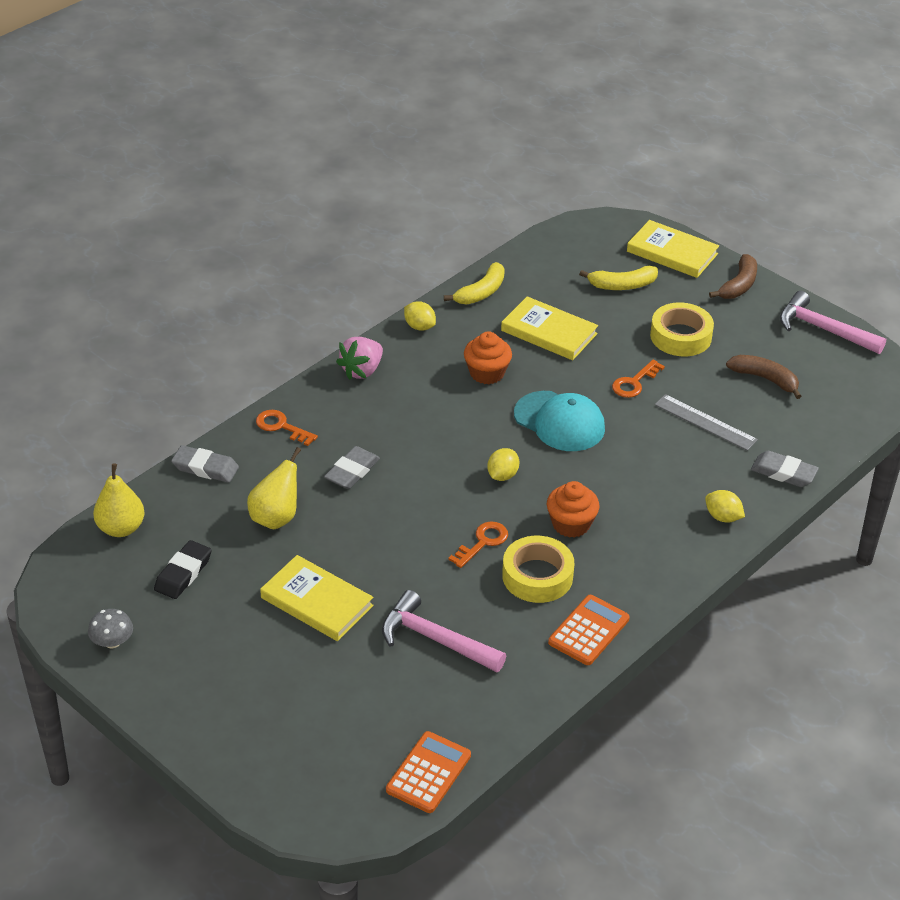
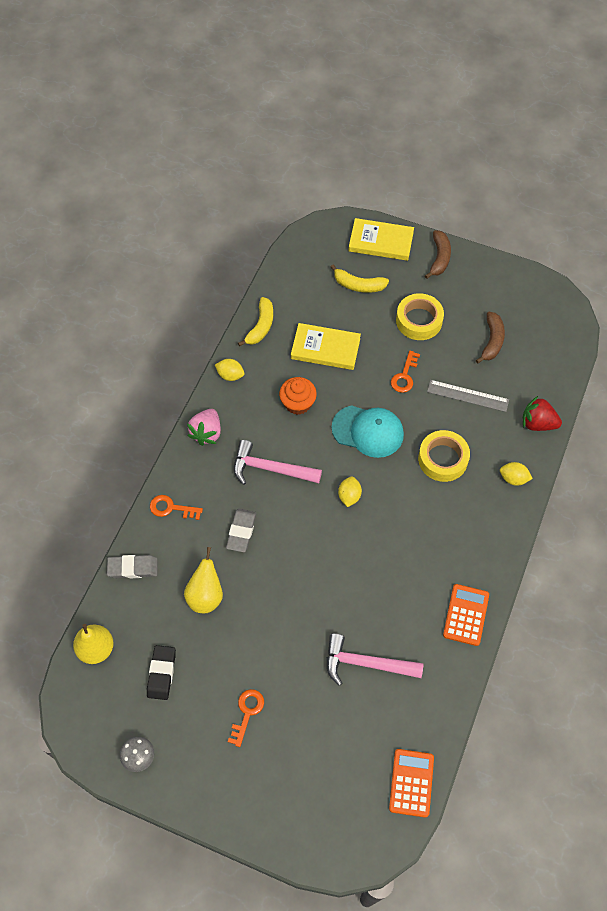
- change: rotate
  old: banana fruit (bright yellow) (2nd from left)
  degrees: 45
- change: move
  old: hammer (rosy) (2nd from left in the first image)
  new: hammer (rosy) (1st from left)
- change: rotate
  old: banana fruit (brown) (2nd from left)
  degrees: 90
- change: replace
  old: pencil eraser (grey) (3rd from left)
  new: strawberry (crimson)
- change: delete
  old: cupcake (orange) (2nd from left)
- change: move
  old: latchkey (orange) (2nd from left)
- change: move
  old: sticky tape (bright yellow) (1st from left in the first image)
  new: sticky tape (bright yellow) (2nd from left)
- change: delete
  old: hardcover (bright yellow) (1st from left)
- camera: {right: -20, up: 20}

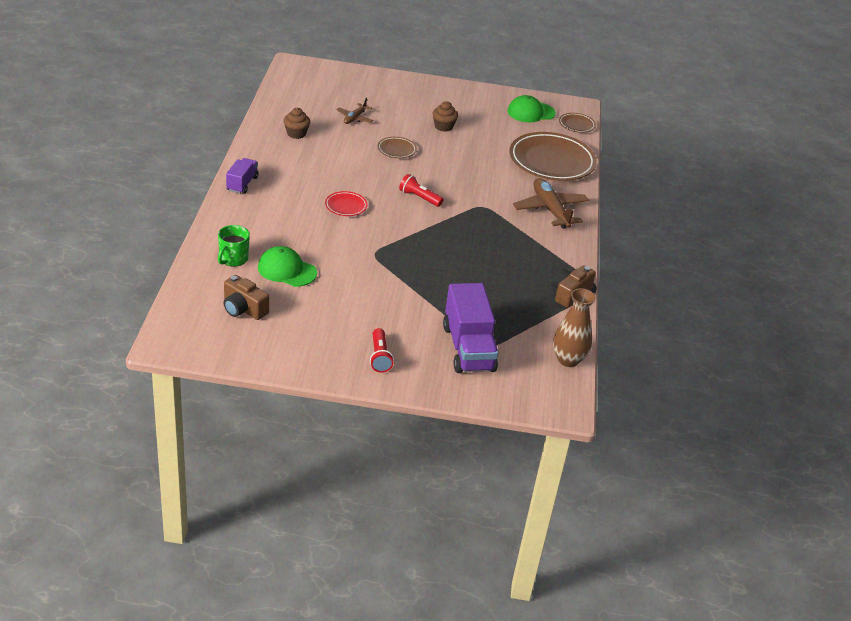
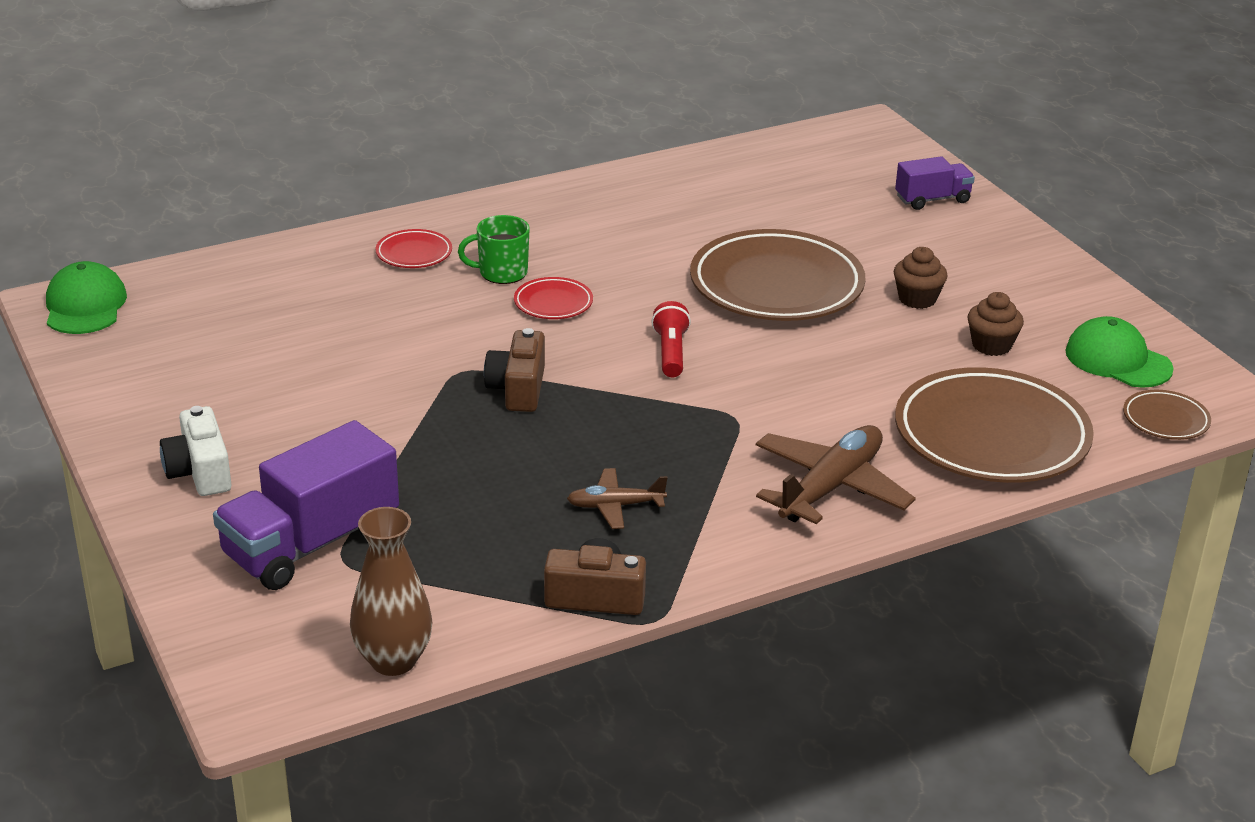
- change: move
  old: aeroplane (brown) (1st from left)
- change: move
  old: cupcake (brown) (1st from left in the first image)
  new: cupcake (brown) (2nd from left)
- change: resize
  old: flat dish (brown) (1st from left)
  factor: 2.24
- change: move
  old: truck (royal purple) (1st from left in the first image)
  new: truck (royal purple) (2nd from left)
- change: move
  old: coffee mug (emerald)
- change: move
  old: cap (emerald) (1st from left)
- change: move
  old: photo camera (brown) (1st from left)
- change: replace
  old: pocket torch (crimson) (1st from left)
  new: photo camera (white)
- change: insert
  new: flat dish (crimson) (1st from left)
- camera: {right: 60, up: -5}

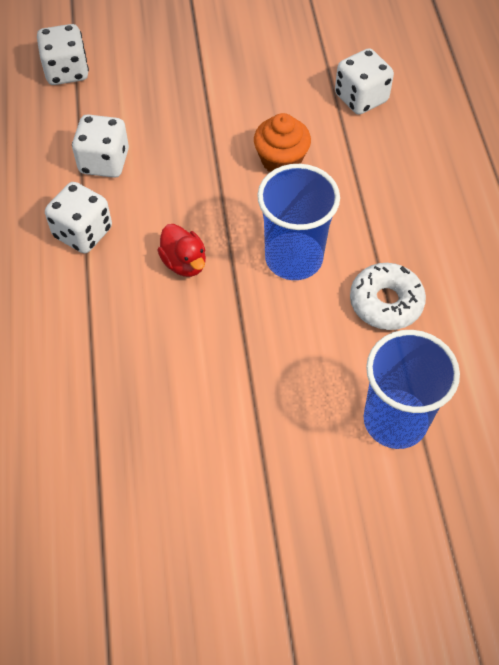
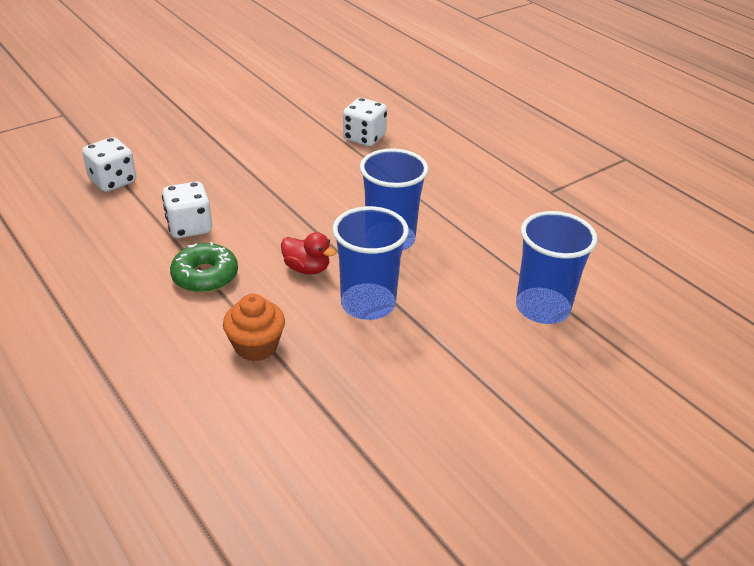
- change: move
  old: cupcake (orange)
- change: replace
  old: dice (white) (2nd from left)
  new: donut (emerald)
- change: delete
  old: donut (white)
- change: insert
  new: cup (cobalt) (1st from left)
- camera: {right: -30, up: -20}

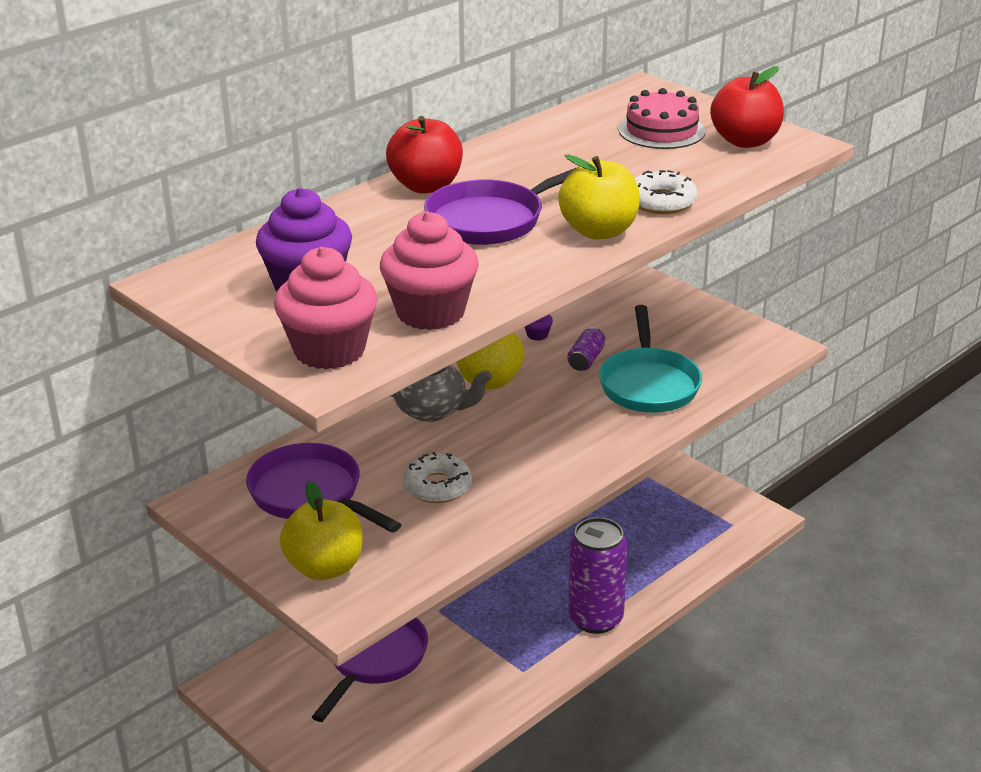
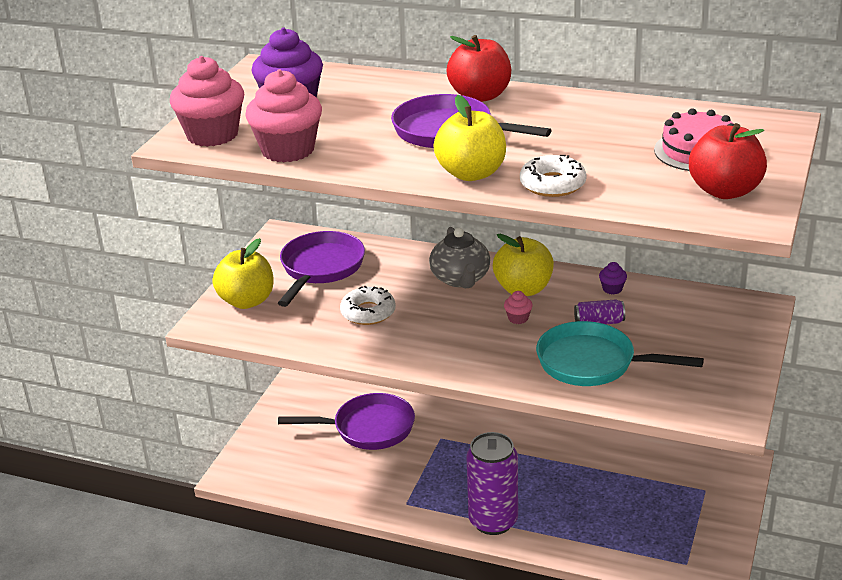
- change: rotate
  old: pan (turquoise)
  degrees: 45
- change: insert
  new: cupcake (rosy) (3rd from left)
- camera: {right: 65, up: 0}

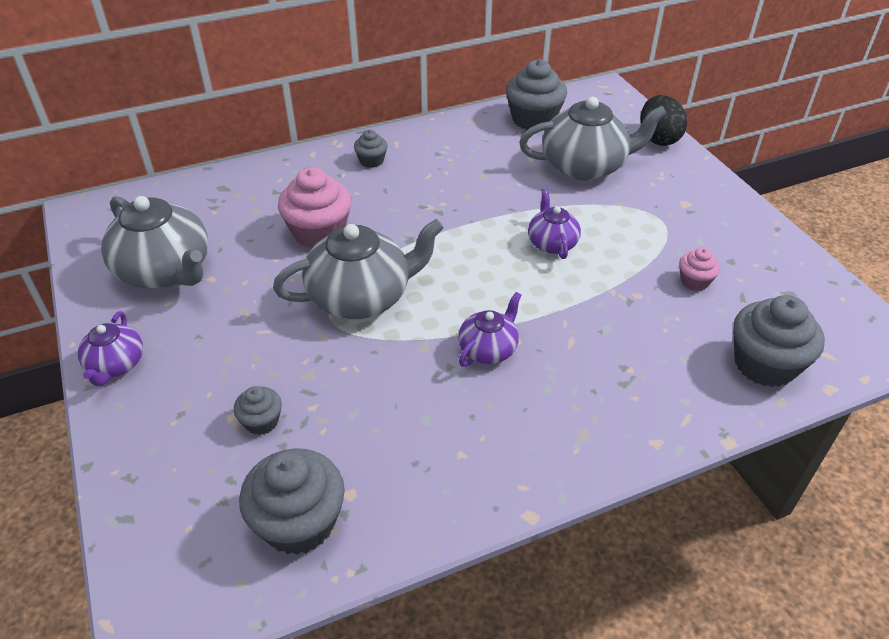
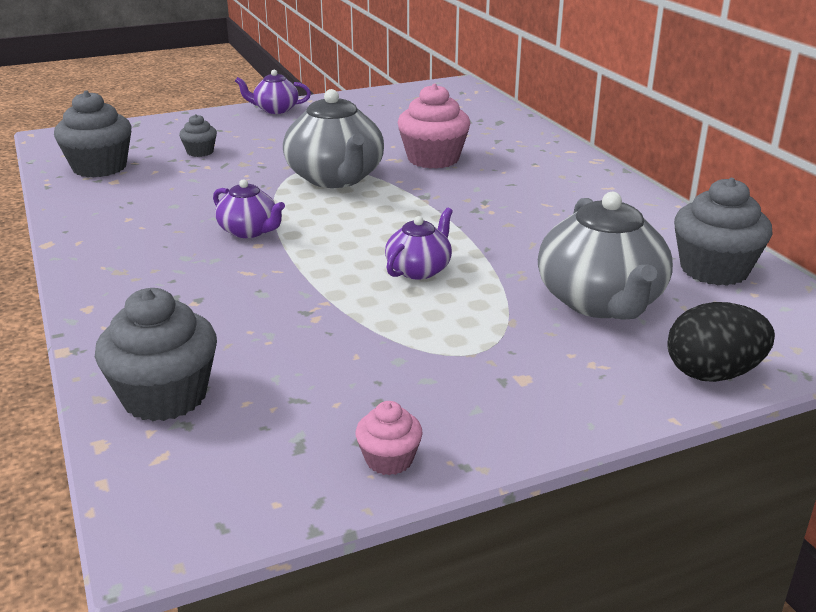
- change: delete
  old: cupcake (grey) (3rd from left)
- change: rotate
  old: tea pot (royal purple) (3rd from left)
  degrees: -45
- change: delete
  old: tea pot (grey) (1st from left)
- change: move
  old: cupcake (rosy) (2nd from left in the first image)
  new: cupcake (rosy) (1st from left)
- camera: {right: 90, up: -15}

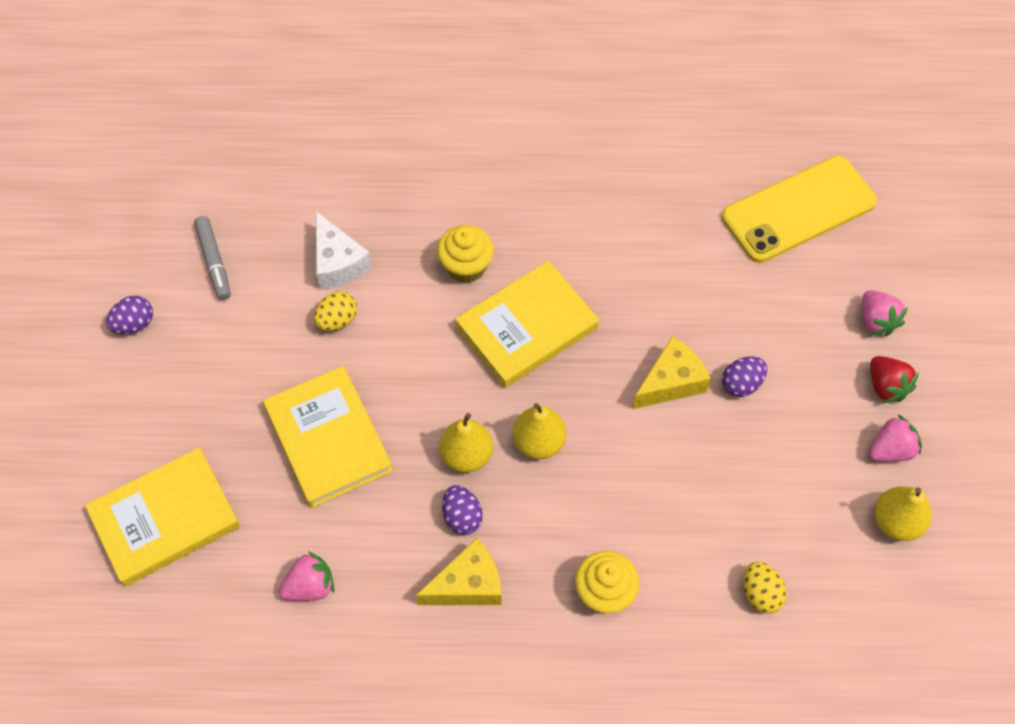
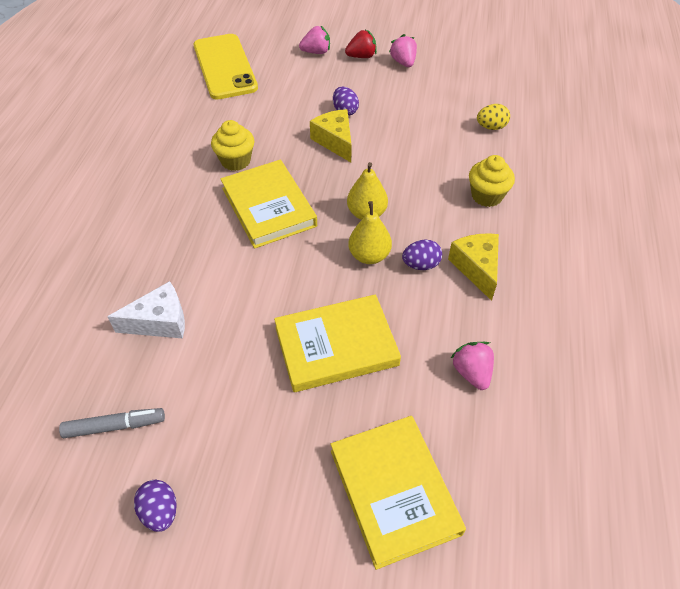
- change: move
  old: cupcake (bright yellow) (1st from left)
- change: delete
  old: egg (bright yellow) (1st from left)
- change: delete
  old: toy pear (bright yellow) (3rd from left)
- camera: {right: -80, up: -10}

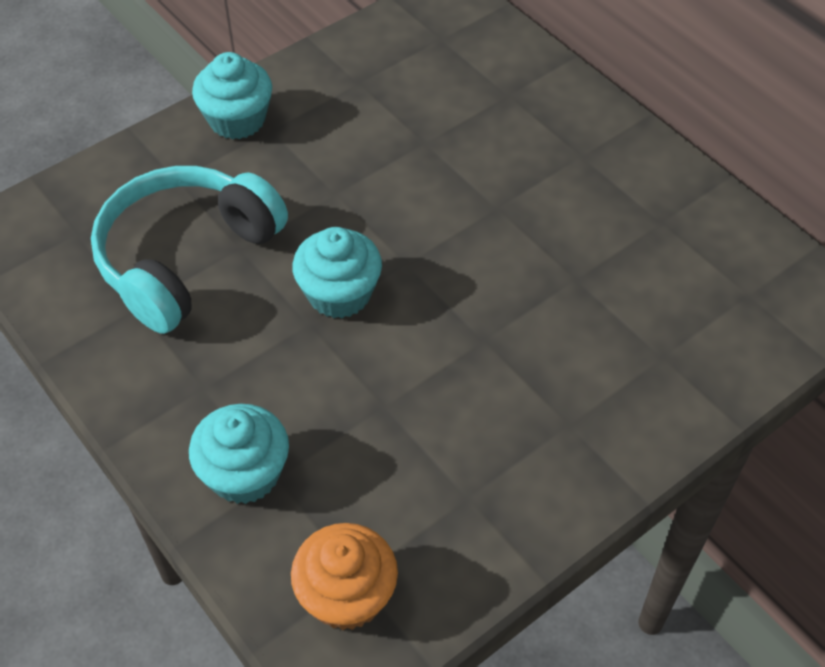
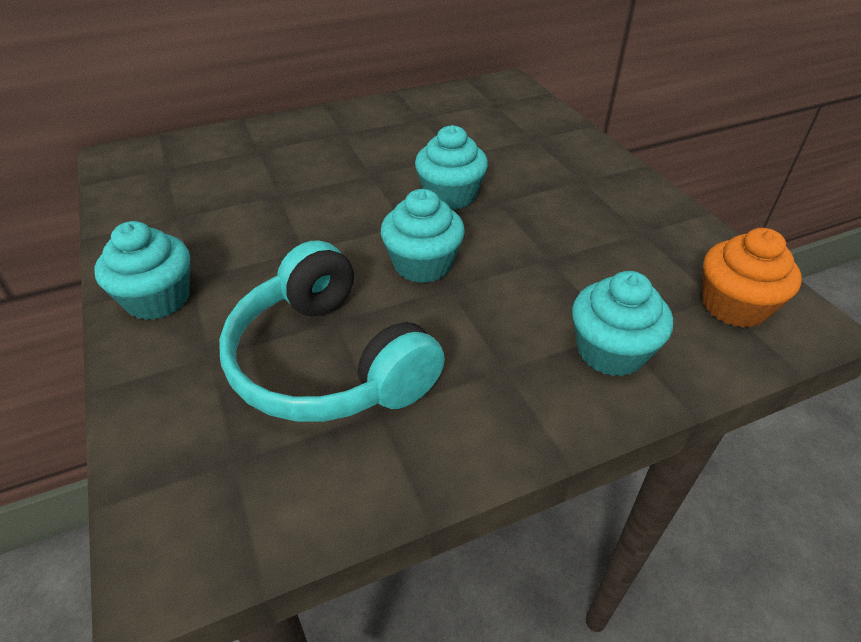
- change: insert
  new: cupcake (turquoise) (3rd from left)
- camera: {right: -75, up: -10}

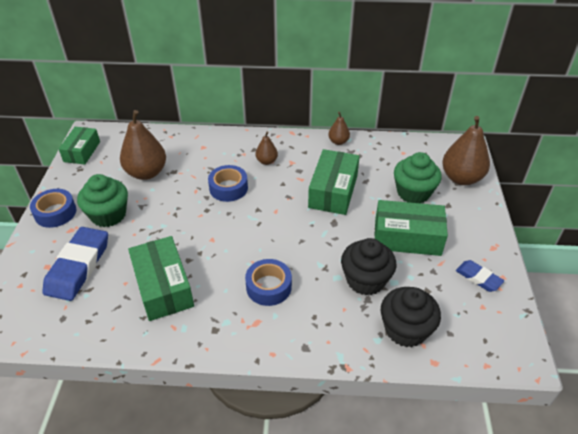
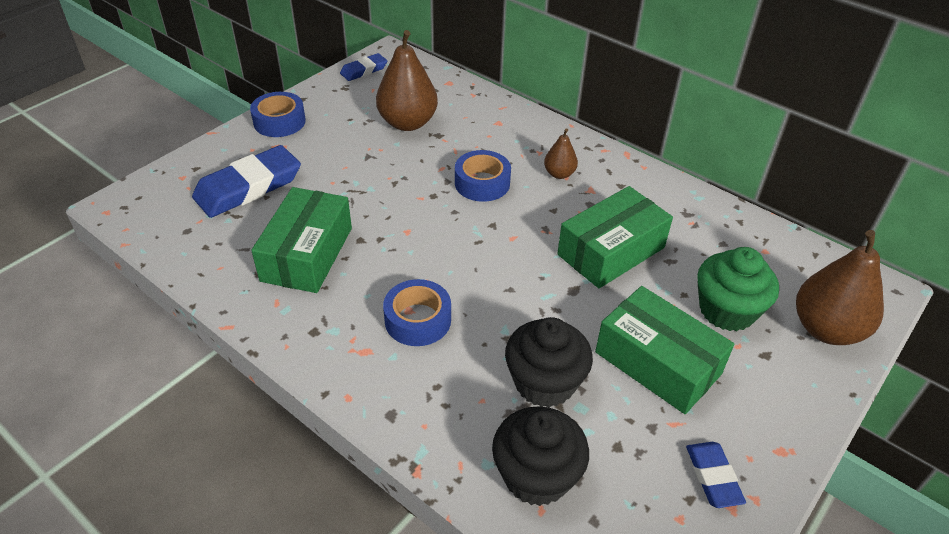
- change: delete
  old: toy pear (brown) (3rd from left)
- change: replace
  old: parcel (emerald) (1st from left)
  new: pencil eraser (cobalt) (2nd from left)
- change: delete
  old: cupcake (emerald) (1st from left)
- camera: {right: 35, up: 0}

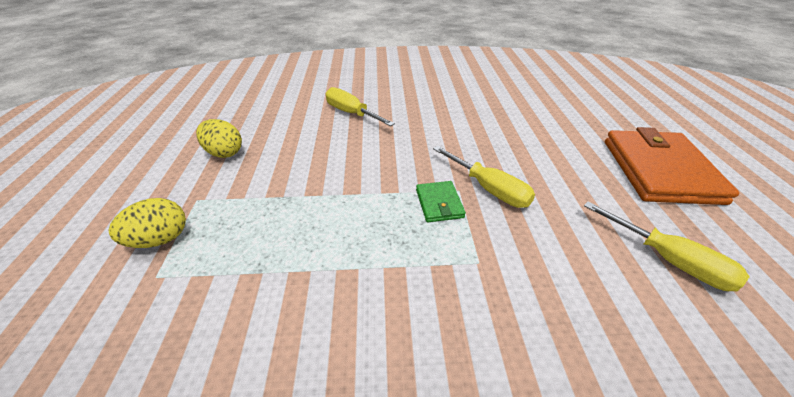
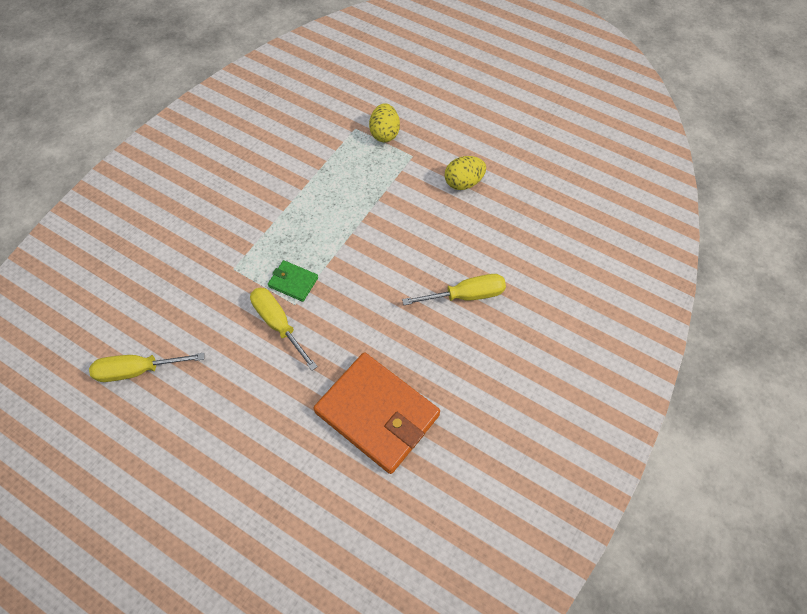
- change: move
  old: card wallet (orange)
- change: rotate
  old: hand screwdriver (bright yellow) (2nd from left)
  degrees: 60
- camera: {right: 125, up: 20}

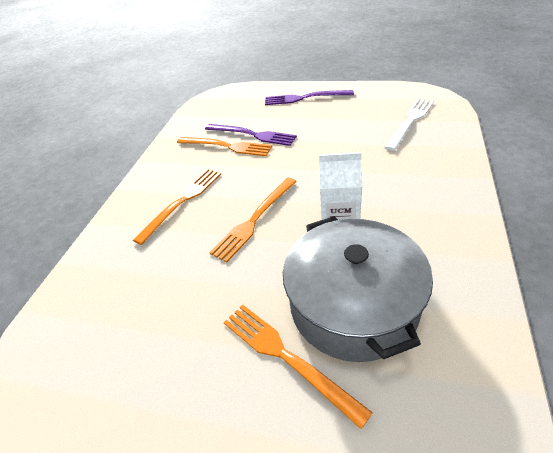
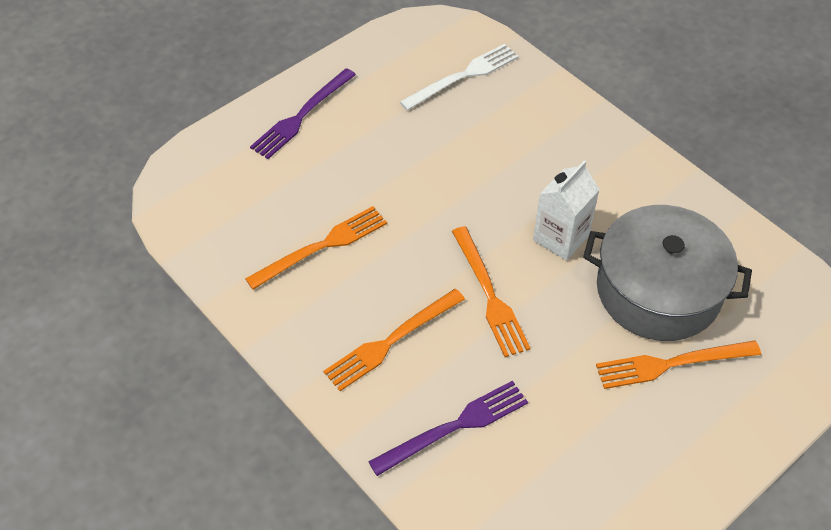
- change: rotate
  old: fork (white)
  degrees: 75
- change: move
  old: fork (royal purple) (1st from left in the first image)
  new: fork (royal purple) (2nd from left)
- change: rotate
  old: fork (orange) (1st from left in the first image)
  degrees: -105
- camera: {right: -60, up: 10}

